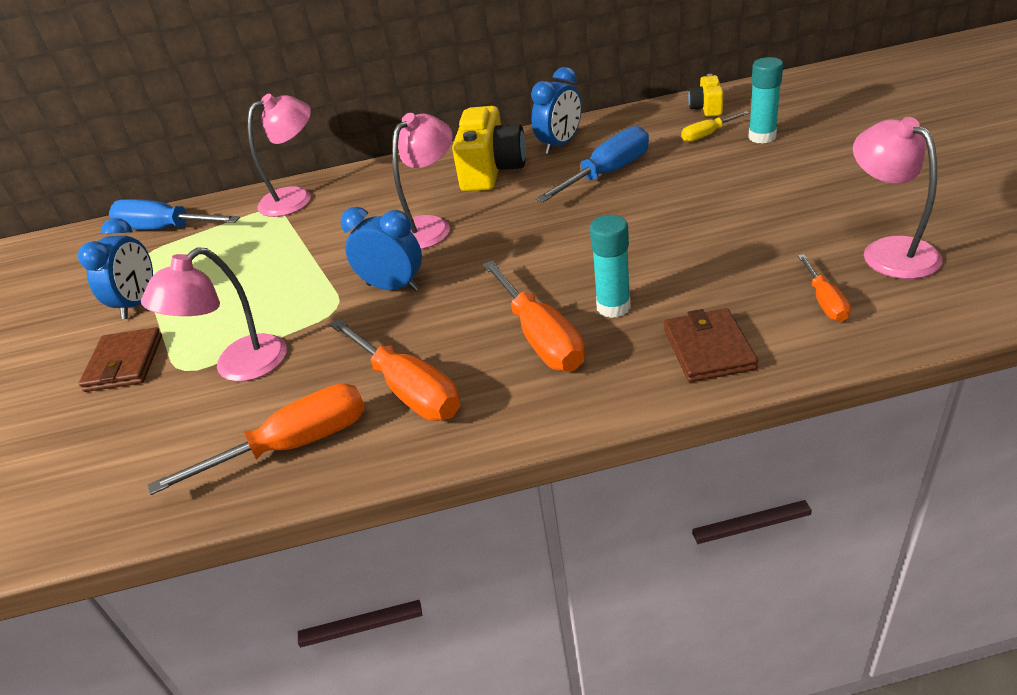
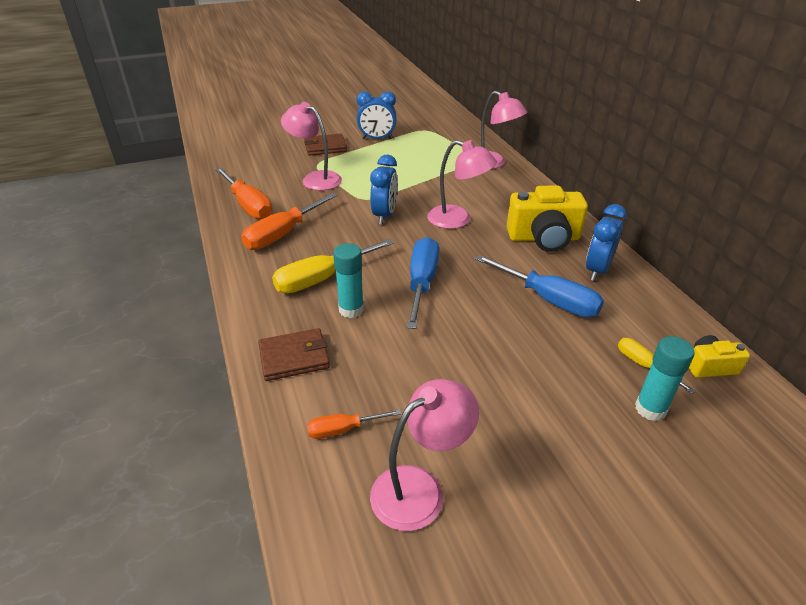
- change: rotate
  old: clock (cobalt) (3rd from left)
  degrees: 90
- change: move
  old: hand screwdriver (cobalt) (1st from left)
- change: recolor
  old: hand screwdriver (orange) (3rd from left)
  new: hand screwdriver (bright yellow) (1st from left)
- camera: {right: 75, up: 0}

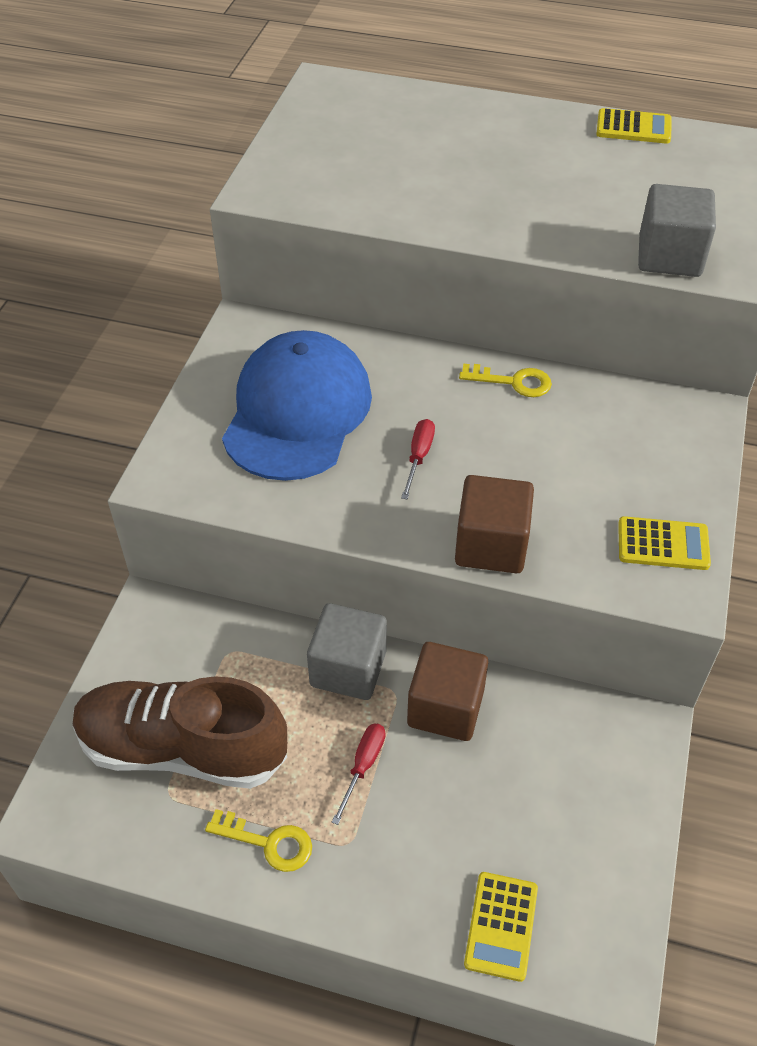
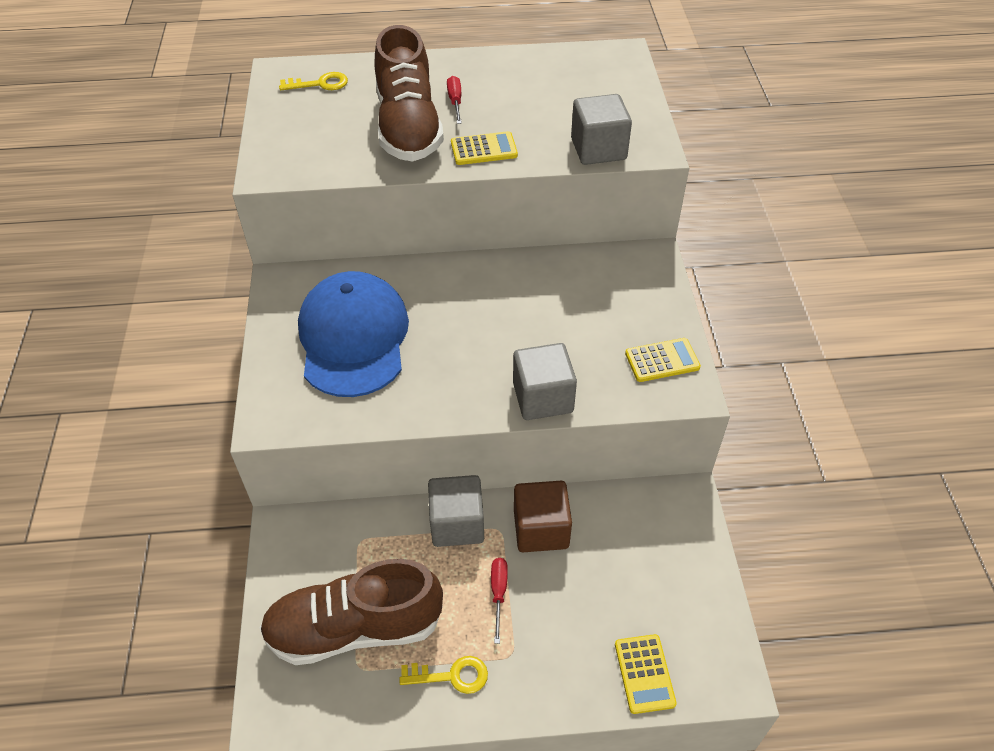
- change: move
  old: pocket calculator (bright yellow) (2nd from left in the first image)
  new: pocket calculator (bright yellow) (1st from left)
- change: move
  old: latchkey (bright yellow) (2nd from left in the first image)
  new: latchkey (bright yellow) (1st from left)
- change: move
  old: hand screwdriver (crimson) (2nd from left in the first image)
  new: hand screwdriver (crimson) (1st from left)
- change: recolor
  old: solid cube (brown) (2nd from left)
  new: solid cube (grey) (2nd from left)
- change: insert
  new: sneaker (brown) (2nd from left)
- camera: {right: -20, up: 0}

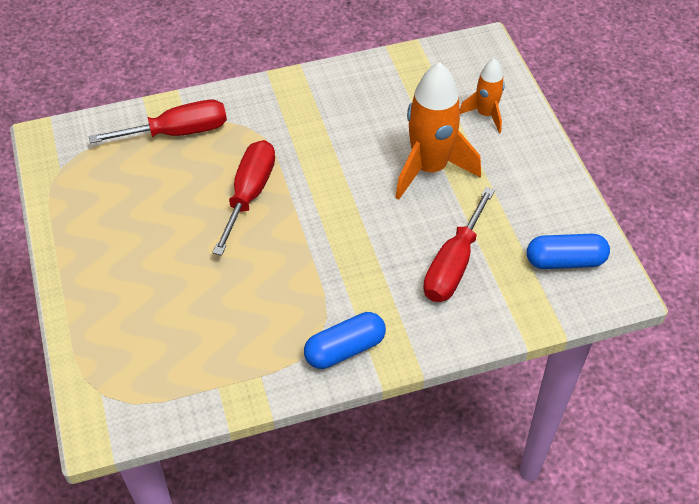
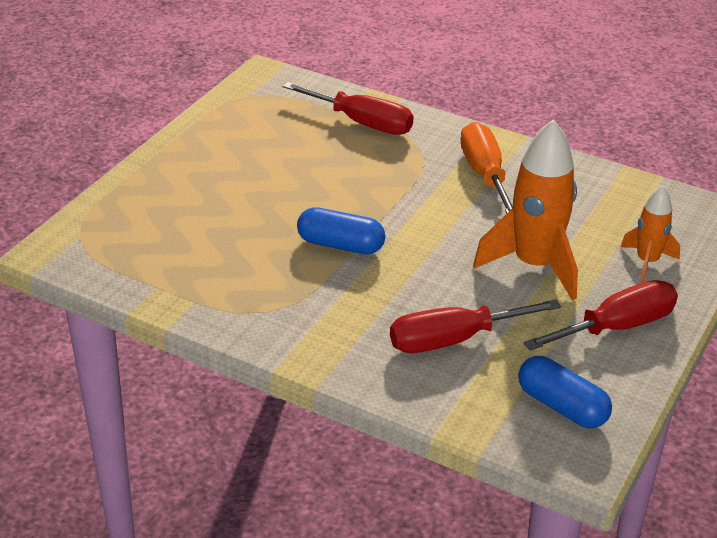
- change: move
  old: hand screwdriver (crimson) (2nd from left in the first image)
  new: hand screwdriver (crimson) (3rd from left)
- change: move
  old: pill shape (cobalt) (1st from left)
- change: insert
  new: hand screwdriver (orange)
- camera: {right: 45, up: -15}

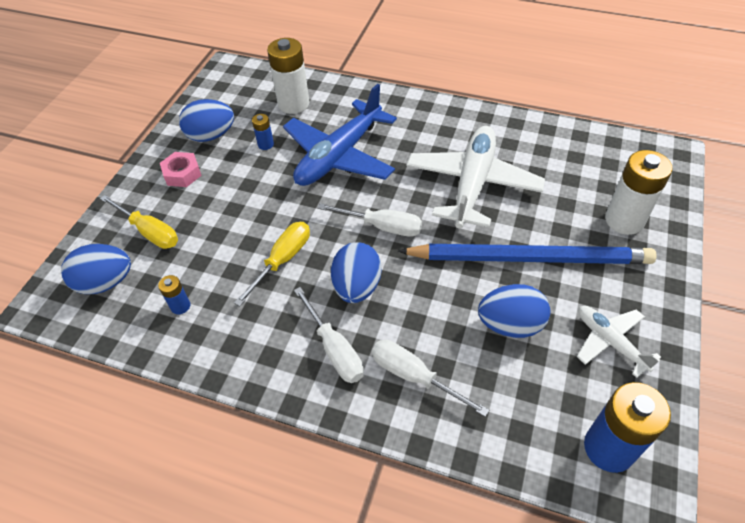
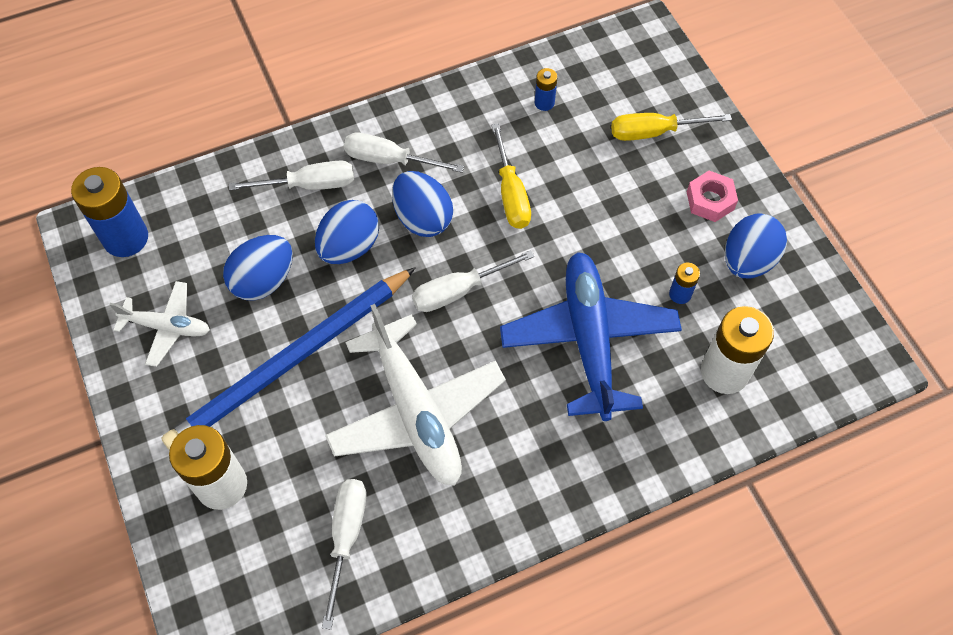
- change: move
  old: egg (cobalt) (1st from left in the first image)
  new: egg (cobalt) (2nd from left)
- change: insert
  new: hand screwdriver (white) (2nd from left)
- camera: {right: 135, up: 10}

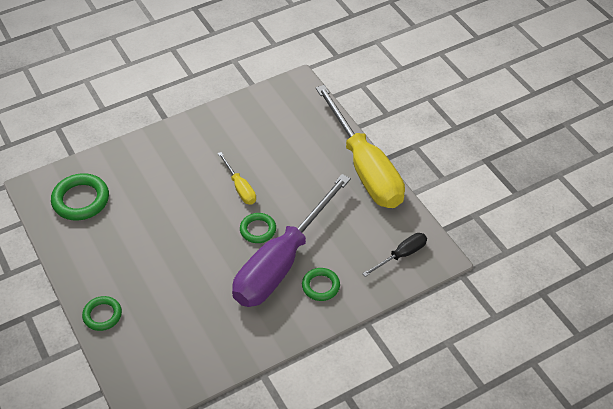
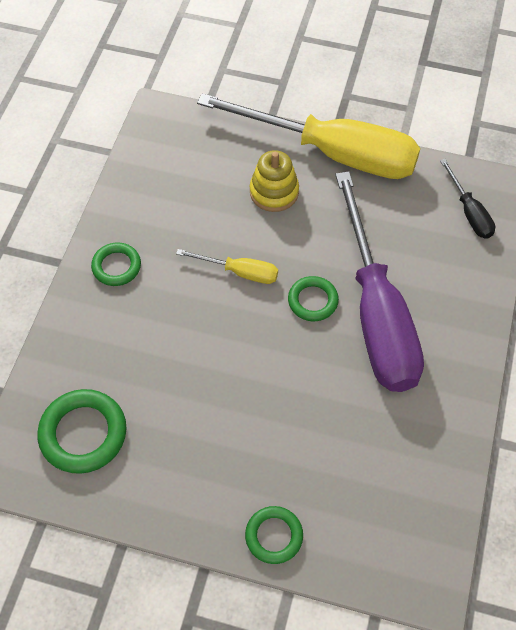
- change: rotate
  old: hand screwdriver (black)
  degrees: 150
- change: move
  old: torus (emerald) (4th from left in the first image)
  new: torus (emerald) (2nd from left)
- change: insert
  new: stacking rings (bright yellow)
- camera: {right: -45, up: 10}

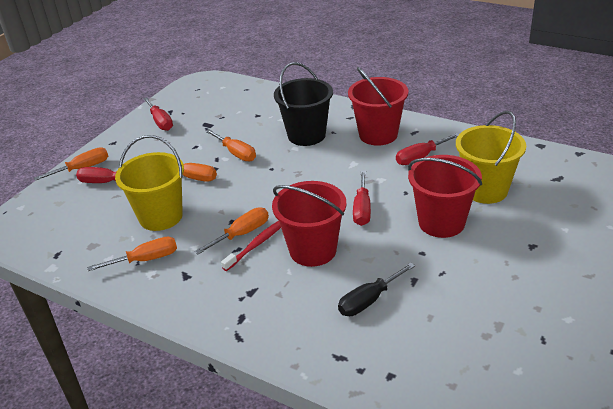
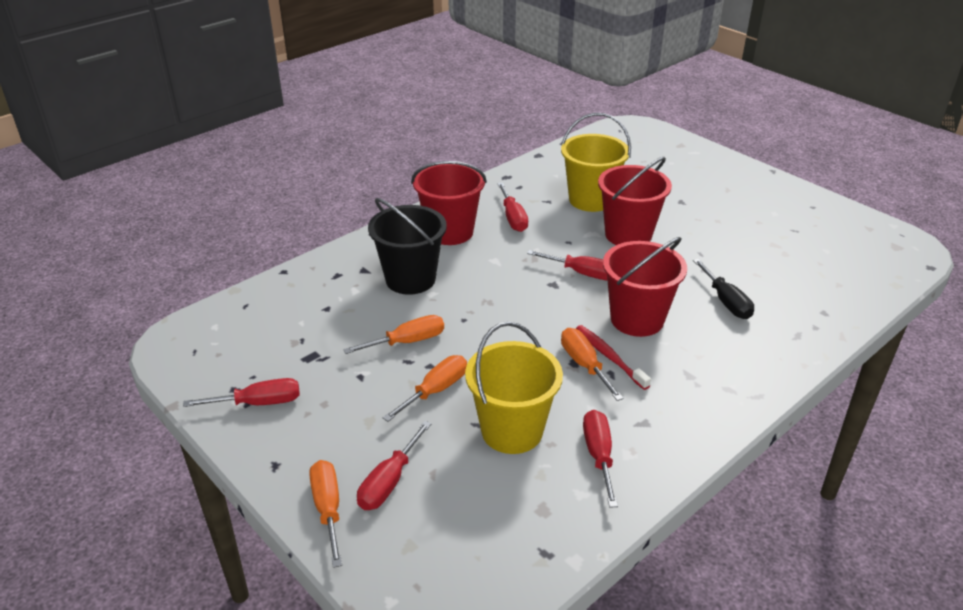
- change: recolor
  old: hand screwdriver (orange) (2nd from left)
  new: hand screwdriver (crimson) (5th from left)
- camera: {right: -75, up: 0}

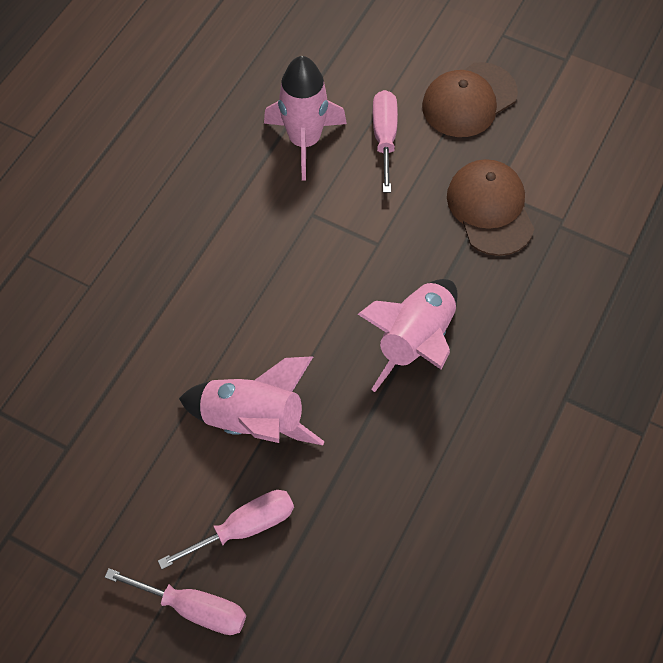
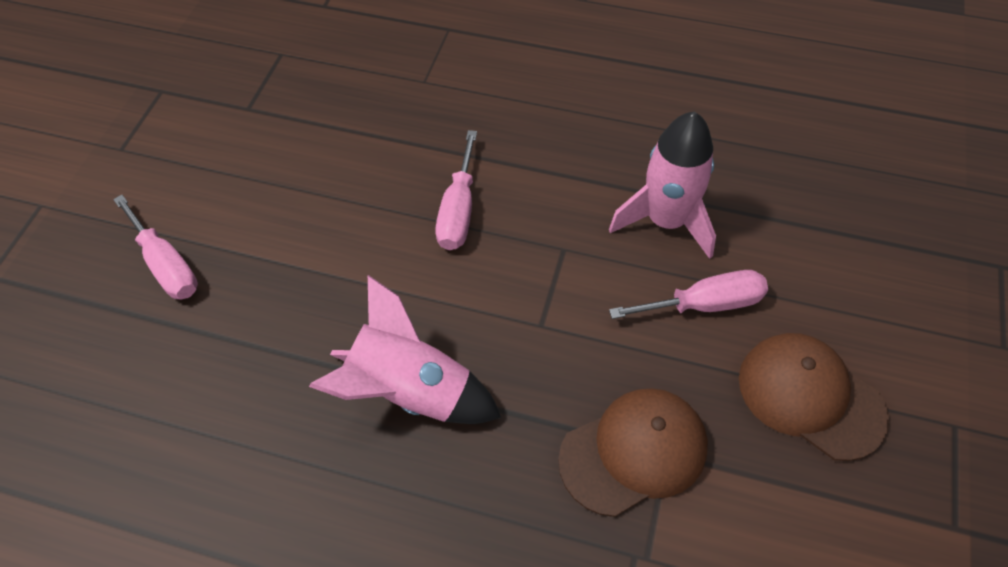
- change: delete
  old: toy rocket (rosy) (1st from left)
- change: move
  old: hand screwdriver (rosy) (1st from left in the first image)
  new: hand screwdriver (rosy) (2nd from left)
- camera: {right: 80, up: -5}

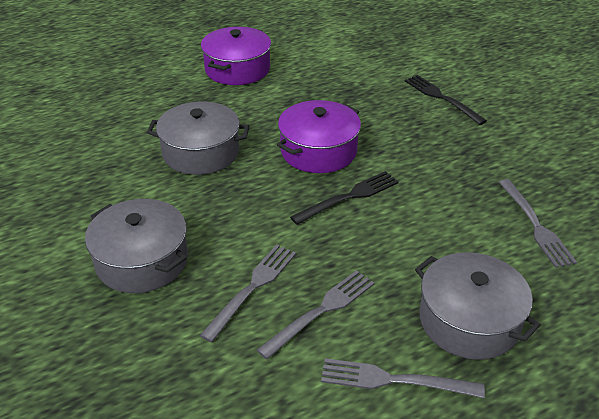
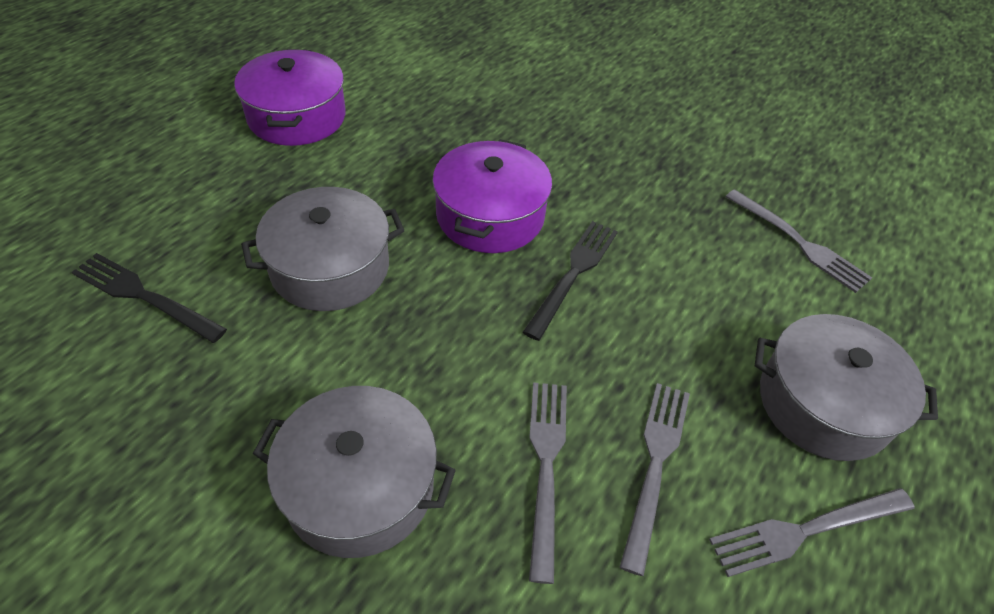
- change: move
  old: fork (black) (2nd from left in the first image)
  new: fork (black) (1st from left)
- camera: {right: -30, up: 10}

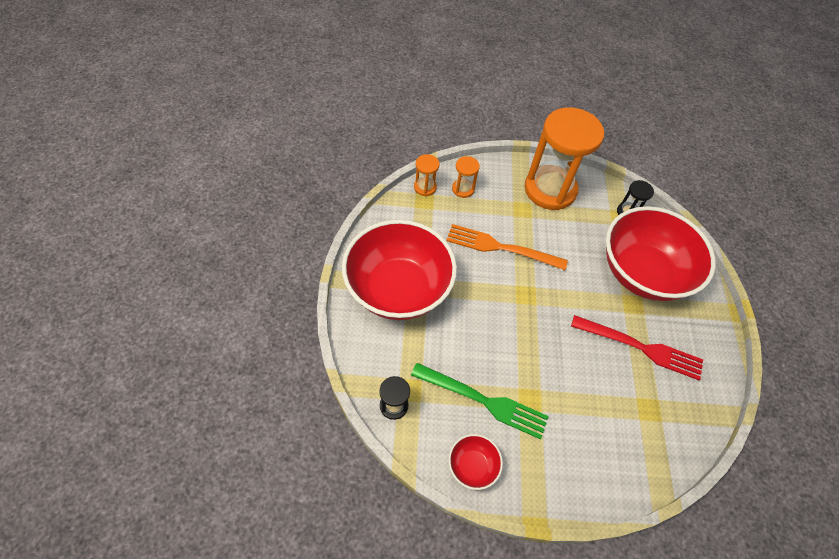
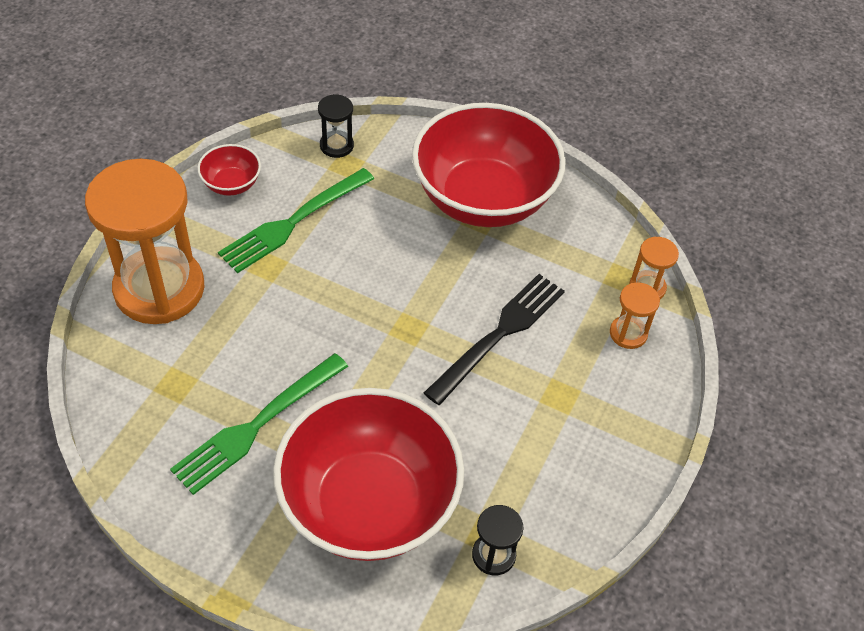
- change: move
  old: hourglass (orange) (3rd from left in the first image)
  new: hourglass (orange) (1st from left)
- change: recolor
  old: fork (orange)
  new: fork (black)
- change: recolor
  old: fork (crimson)
  new: fork (emerald) (1st from left)
- camera: {right: 115, up: -5}

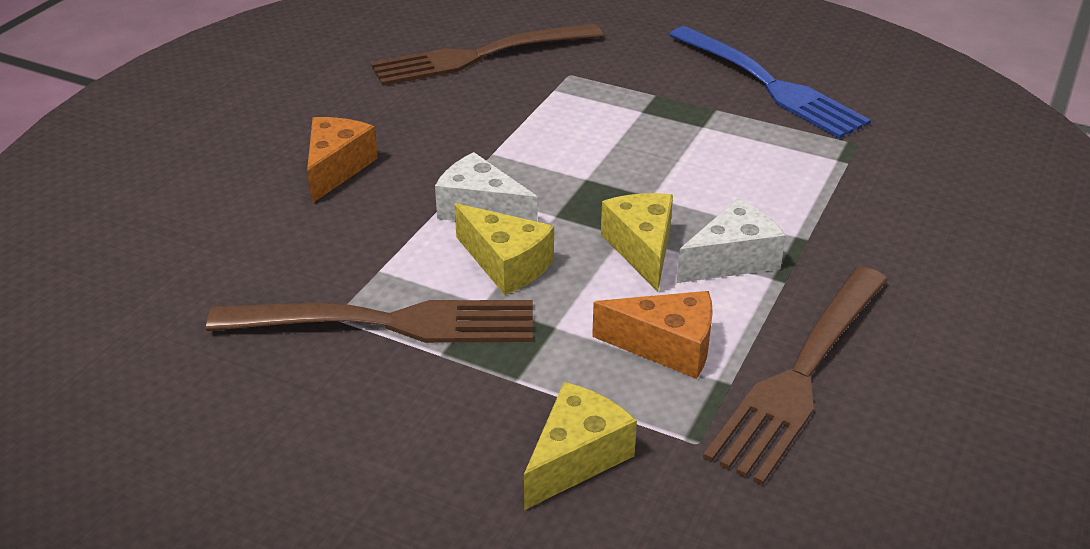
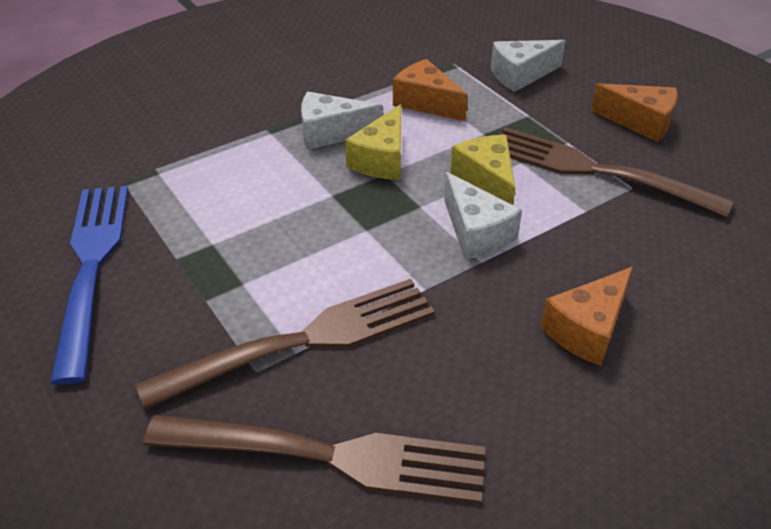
- change: move
  old: fork (brown) (3rd from left in the first image)
  new: fork (brown) (1st from left)
- change: recolor
  old: cheese wedge (bright yellow) (2nd from left)
  new: cheese wedge (white) (3rd from left)
- change: insert
  new: cheese wedge (orange) (3rd from left)
- camera: {right: -150, up: 5}

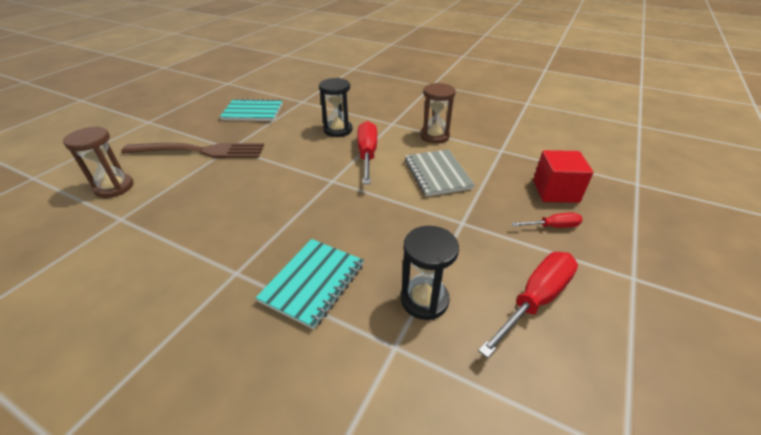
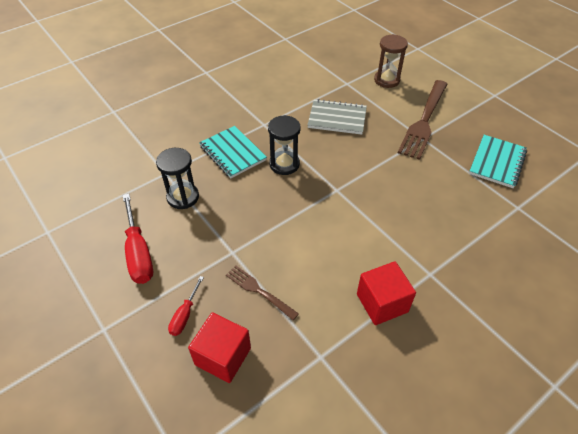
- change: move
  old: hourglass (black) (1st from left in the first image)
  new: hourglass (black) (2nd from left)
- change: replace
  old: hourglass (brown) (2nd from left)
  new: solid cube (crimson) (2nd from left)
- change: delete
  old: hand screwdriver (crimson) (1st from left)
- change: move
  old: exercise book (grey)
- change: insert
  new: fork (brown) (1st from left)
- camera: {right: 115, up: 10}

